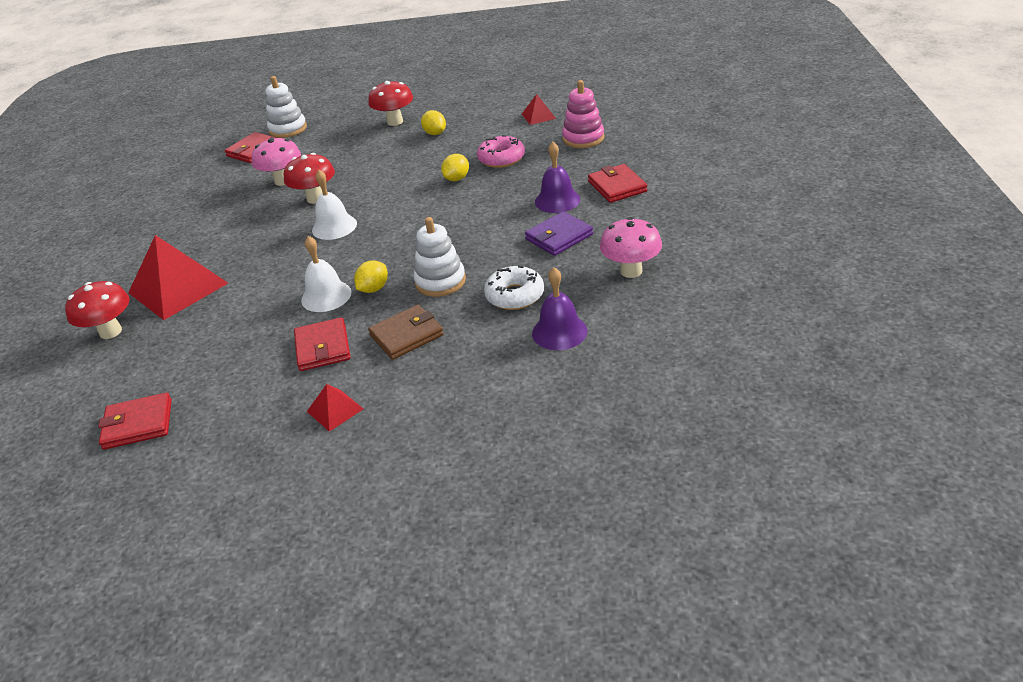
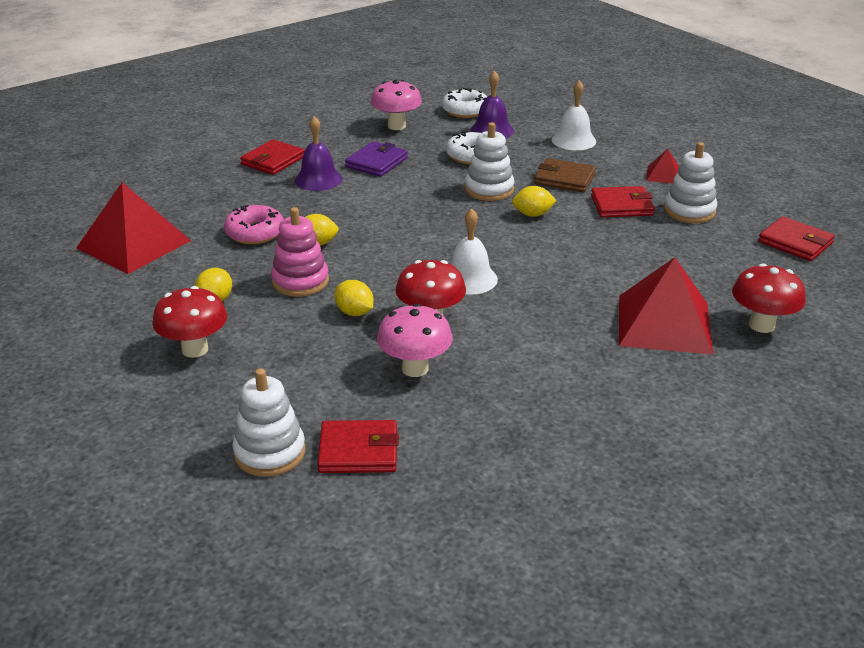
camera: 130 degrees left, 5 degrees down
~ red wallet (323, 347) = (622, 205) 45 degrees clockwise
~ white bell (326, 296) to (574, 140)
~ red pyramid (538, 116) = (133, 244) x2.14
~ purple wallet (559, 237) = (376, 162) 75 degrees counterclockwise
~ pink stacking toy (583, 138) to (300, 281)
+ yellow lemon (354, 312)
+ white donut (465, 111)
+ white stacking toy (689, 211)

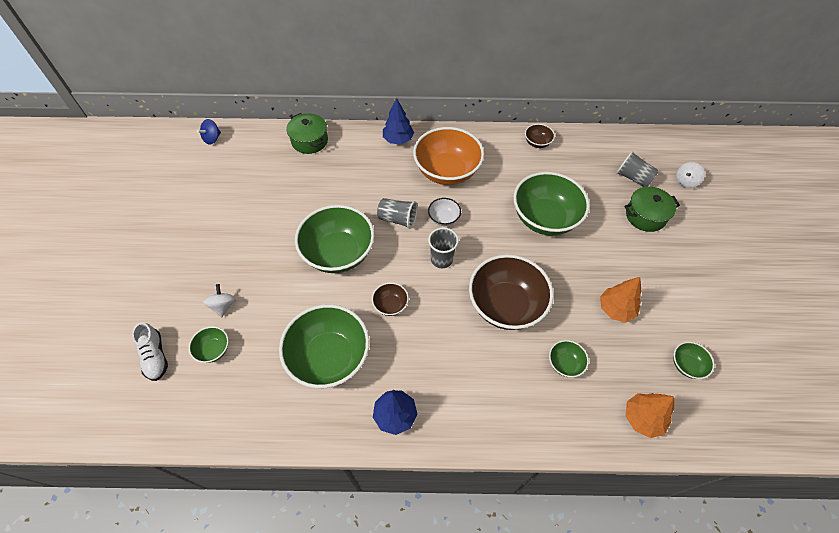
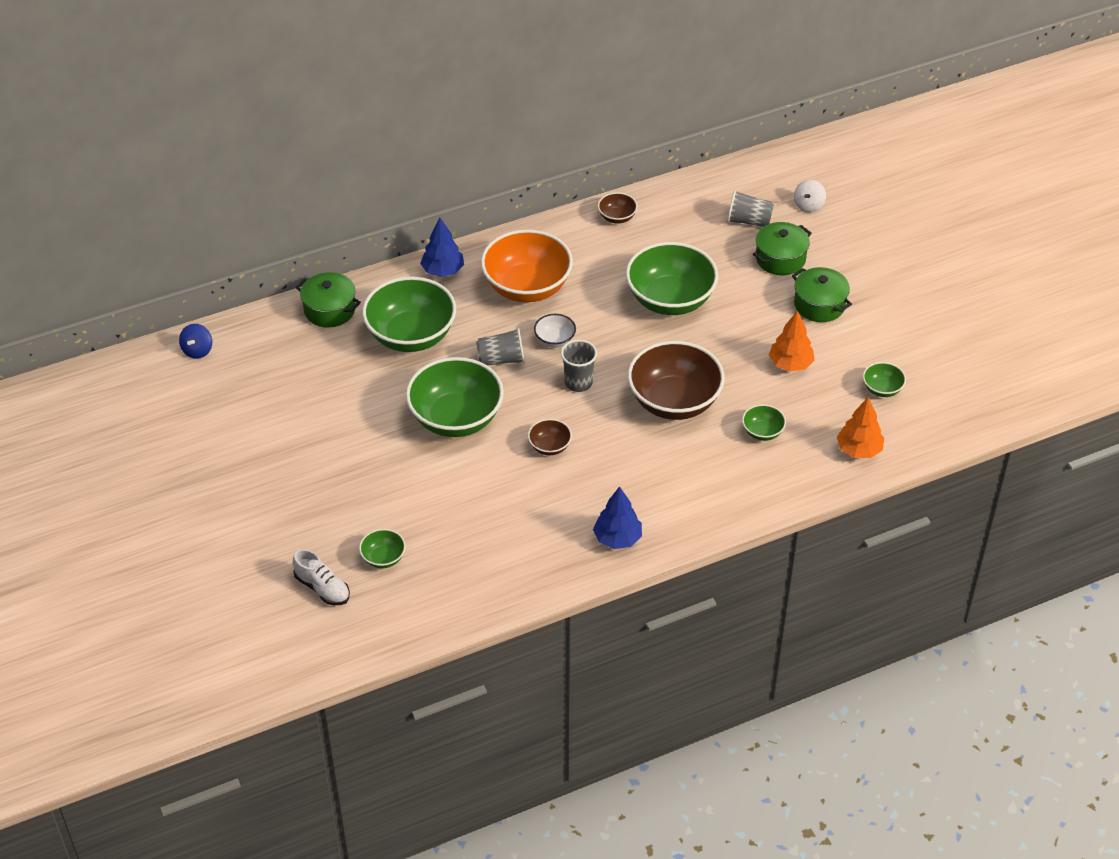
camera: 25 degrees left, 10 degrees down
- white spinning top (223, 306)
~ green bowl (329, 357) to (411, 336)
+ green pot (819, 305)

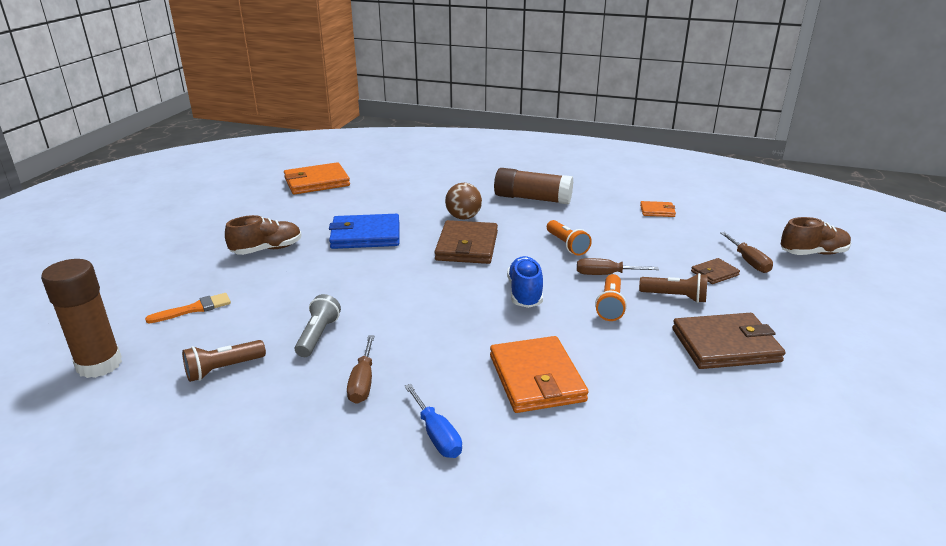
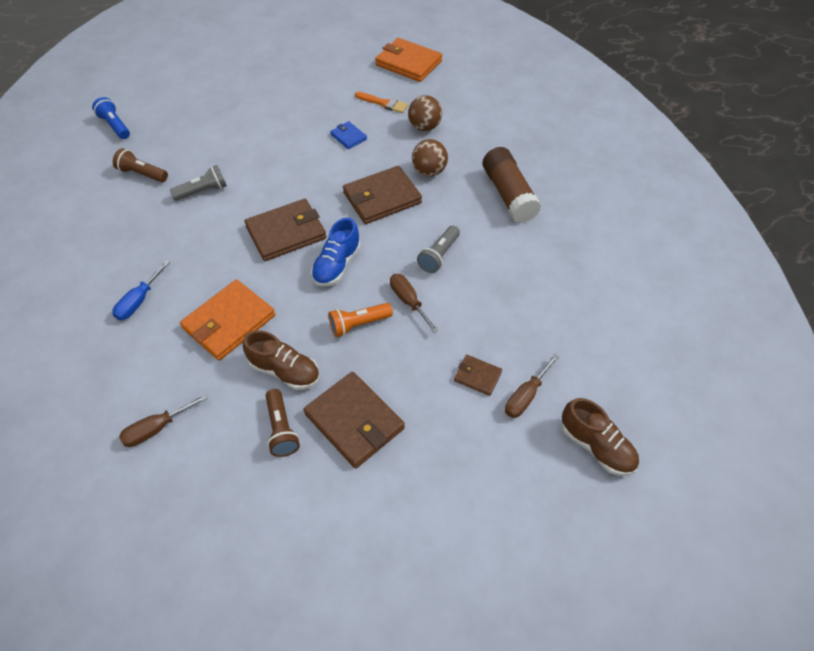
camera: 55 degrees right, 25 degrees up
~ brown glue stick (99, 365) to blue flashlight (115, 126)
~ orange brush (194, 309) to (383, 103)
~ brown shoe (267, 249) to (285, 371)
~ blue wallet (365, 235) = (348, 137) x0.51
~ brown screwdriver (362, 382) to (156, 428)
~ blue shoe (525, 293) = (337, 265) 150 degrees clockwise
~ orange flashlight (567, 245) to grey flashlight (439, 255)
~ brown flashlight (675, 297) to (281, 429)
- orange wallet (657, 211)
+ brown wallet (286, 232)
+ brown ball (424, 127)

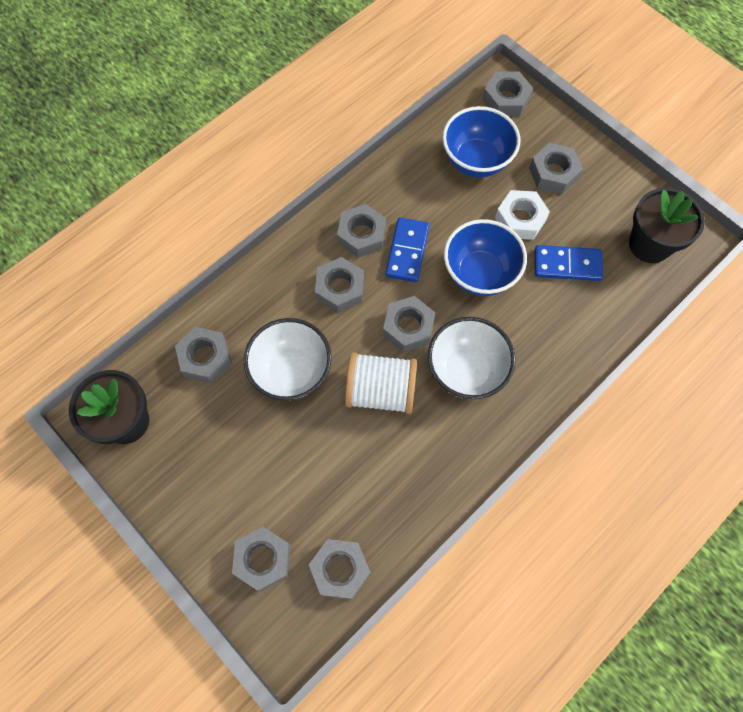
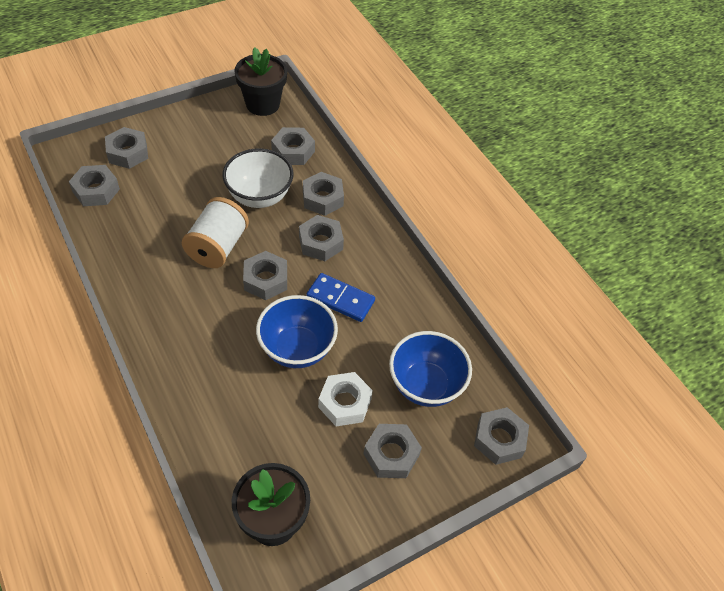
camera: 100 degrees right, 15 degrees down
~ grey nut (361, 235) to (323, 198)
- white bowl (466, 371)
- blue domino (567, 264)

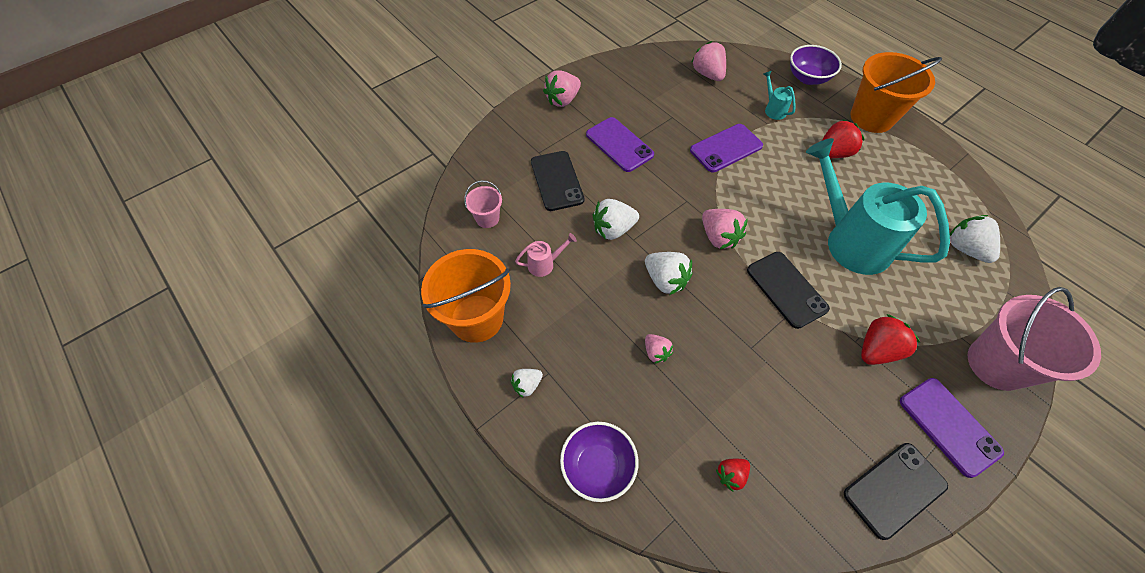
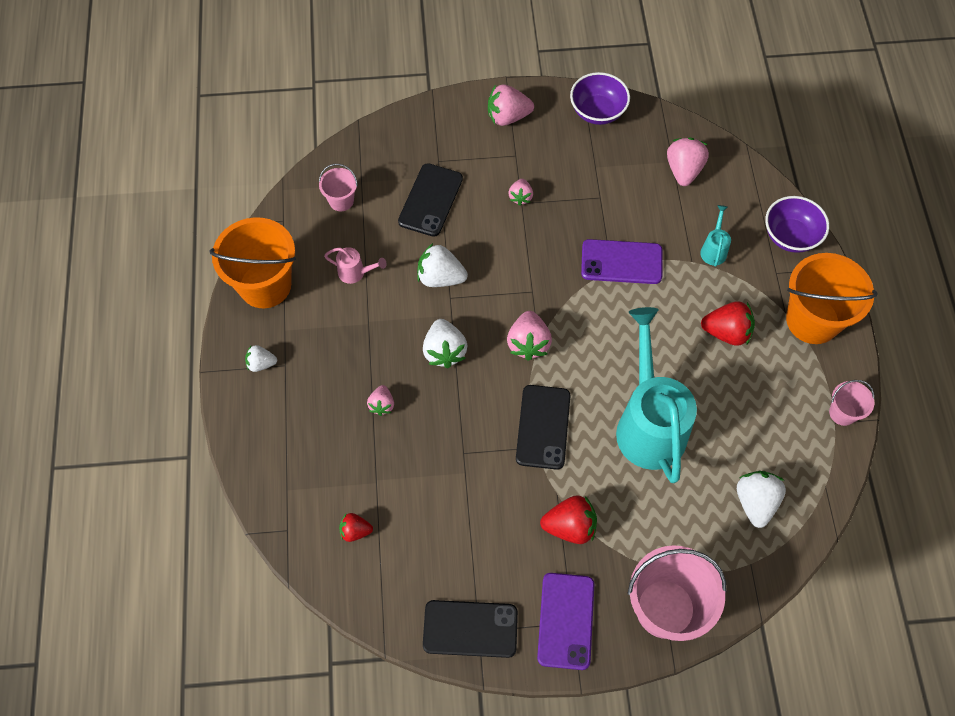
camera: 35 degrees right, 5 degrees up
~ purple bowl (598, 467) to (597, 111)
~ purple phone (619, 144) to pink strawberry (520, 197)
+ pink bucket (842, 413)

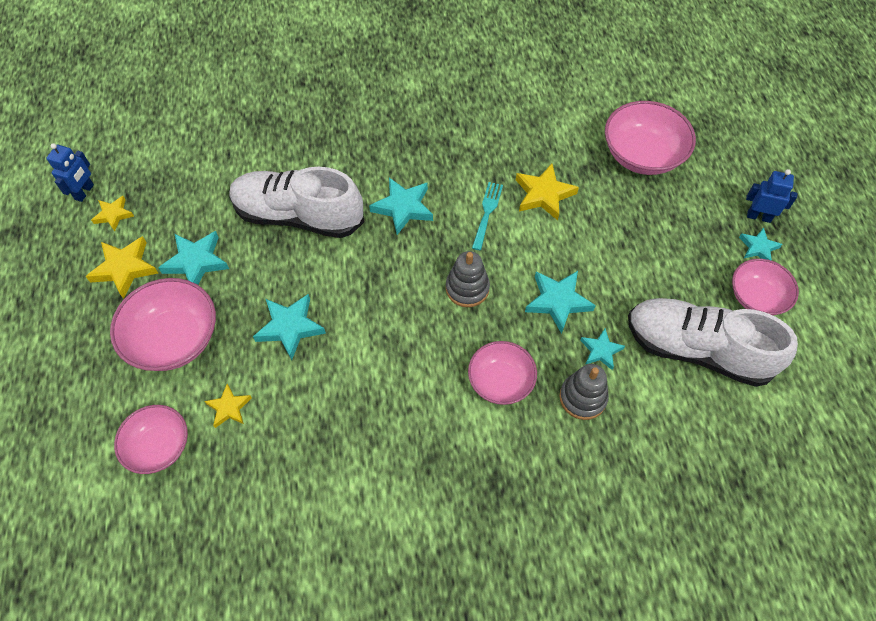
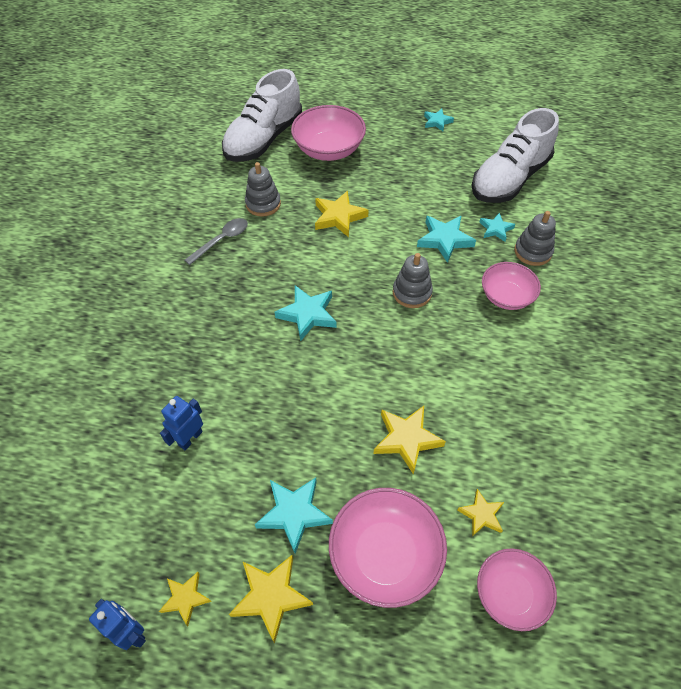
camera: 70 degrees left, 5 degrees down
~ white shoe (298, 216) to (264, 139)
~ turquoise star (290, 327) to yellow star (406, 439)
- turquoise fork (487, 213)
- pink bowl (756, 297)
~ blue robot (758, 216) to (190, 438)
+ grey spoon (222, 240)
+ grey stacking toy (263, 204)

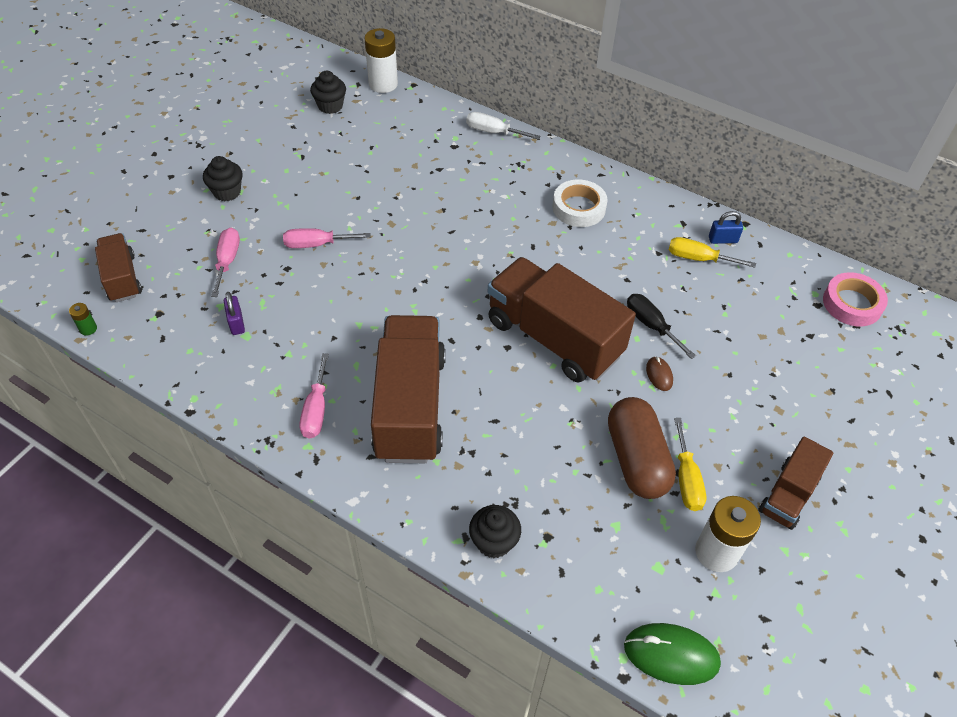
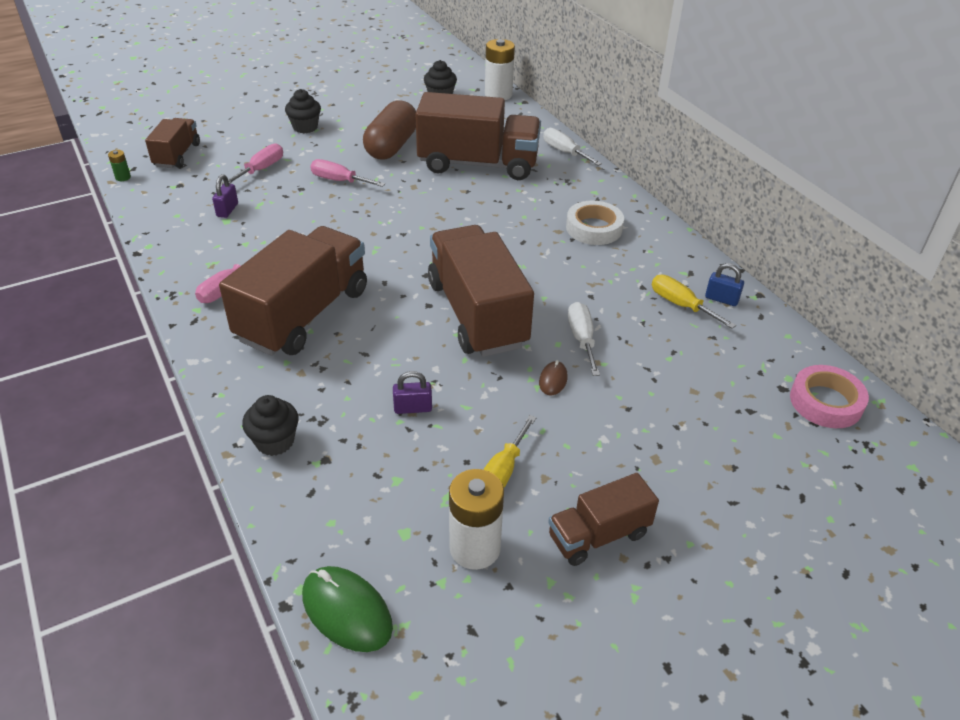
camera: 30 degrees right, 10 degrees down
~ brown capsule (636, 459) to (392, 146)
~ black screwdriver (651, 325) to white screwdriver (582, 339)
+ purple padlock (413, 408)
+ brown truck (478, 164)

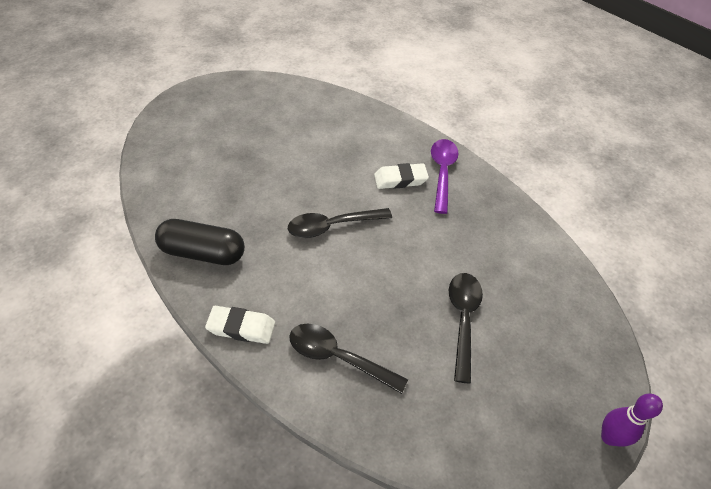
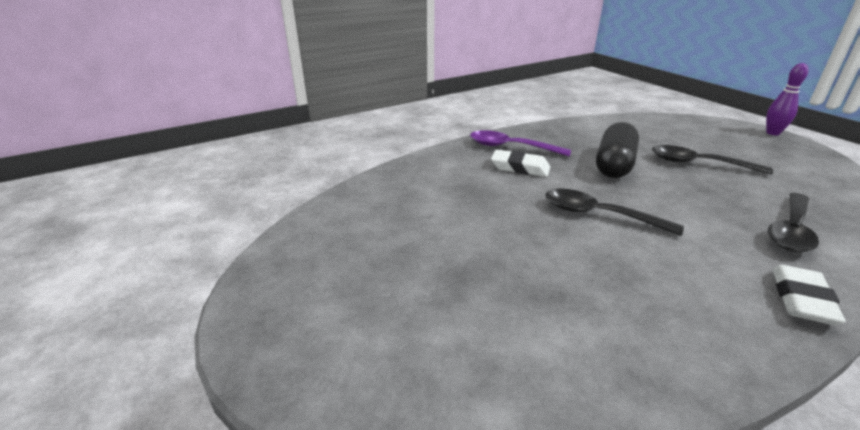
camera: 75 degrees left, 20 degrees down
~ black capsule (203, 252) to (614, 165)
~ black spoon (332, 226) = (599, 215) 120 degrees clockwise
~ white eraser (400, 179) = (520, 168) 75 degrees counterclockwise

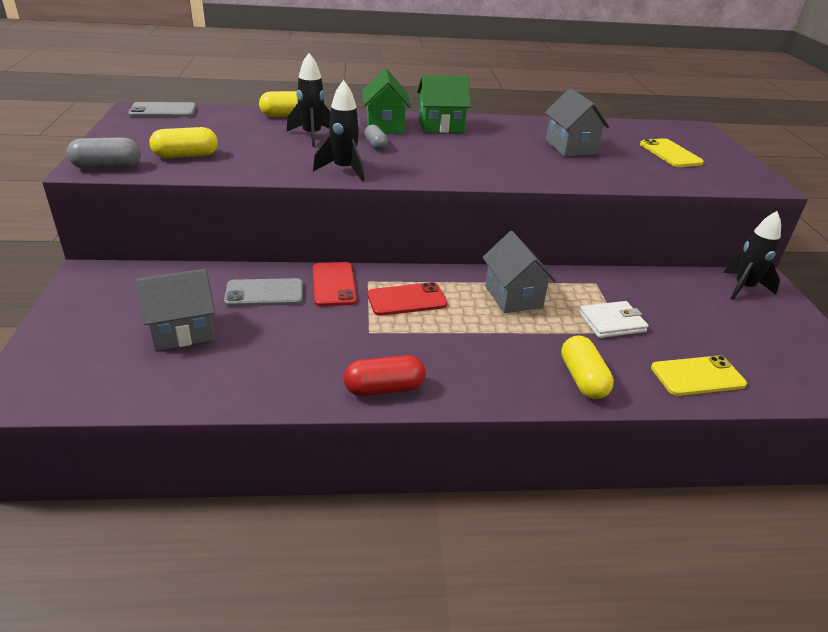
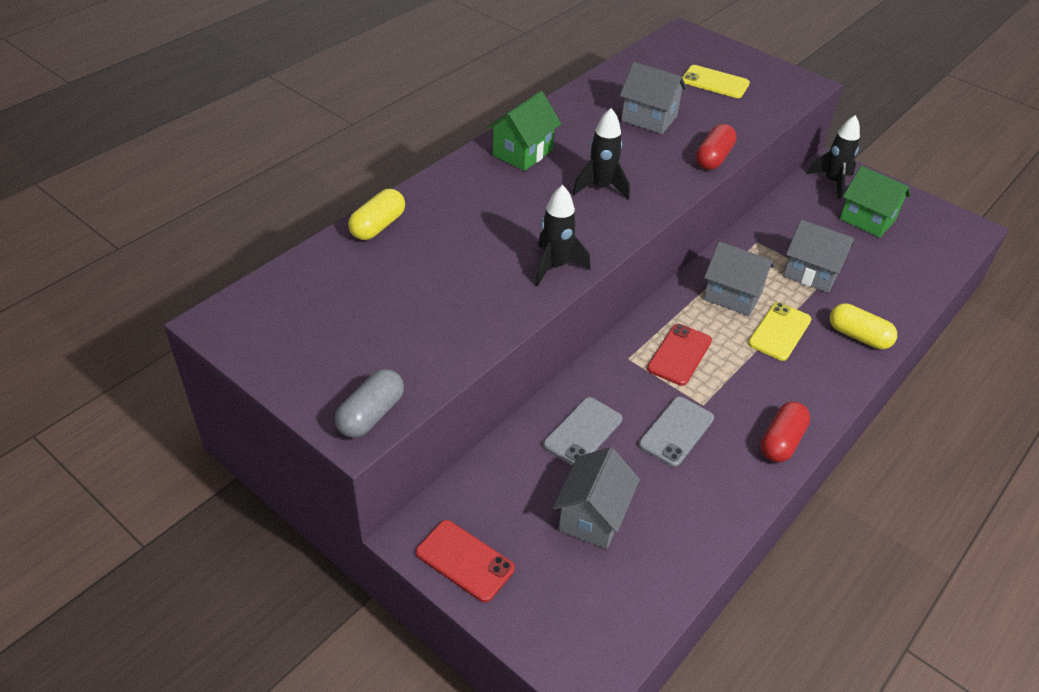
camera: 45 degrees left, 10 degrees up
~ grey phone (163, 111) to (676, 431)
- yellow capsule (186, 156)
~ black rocket (312, 136) to (601, 187)
~ red phone (334, 284) to (464, 561)
~ green house (385, 126) to (867, 219)
- grey capsule (376, 145)
~ white wallet (611, 322) to grey house (811, 273)
~ yellow phone (697, 376) to (779, 331)
+ red capsule (713, 158)

